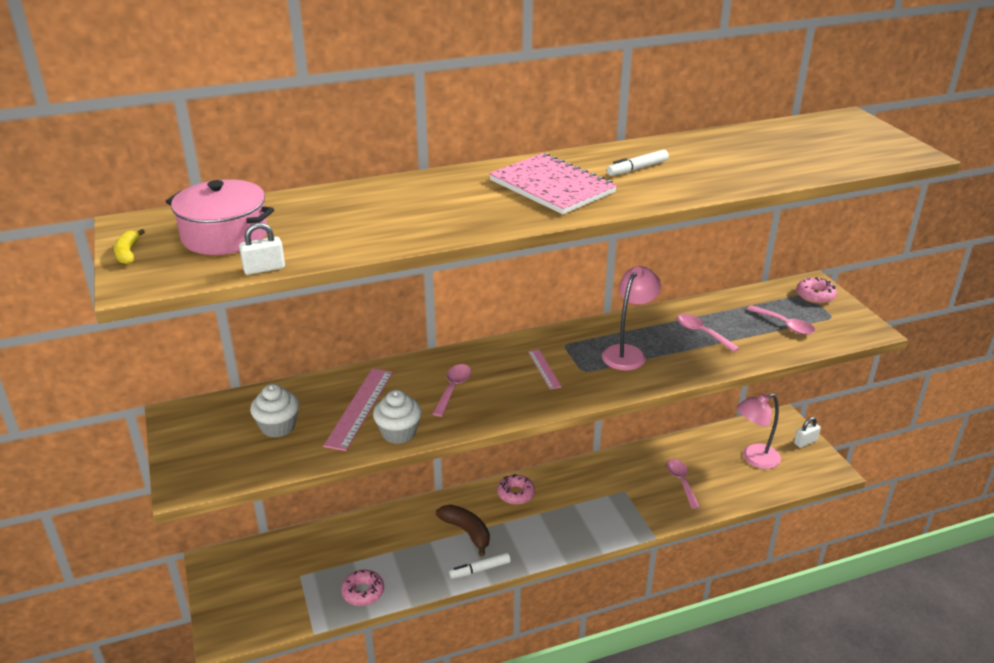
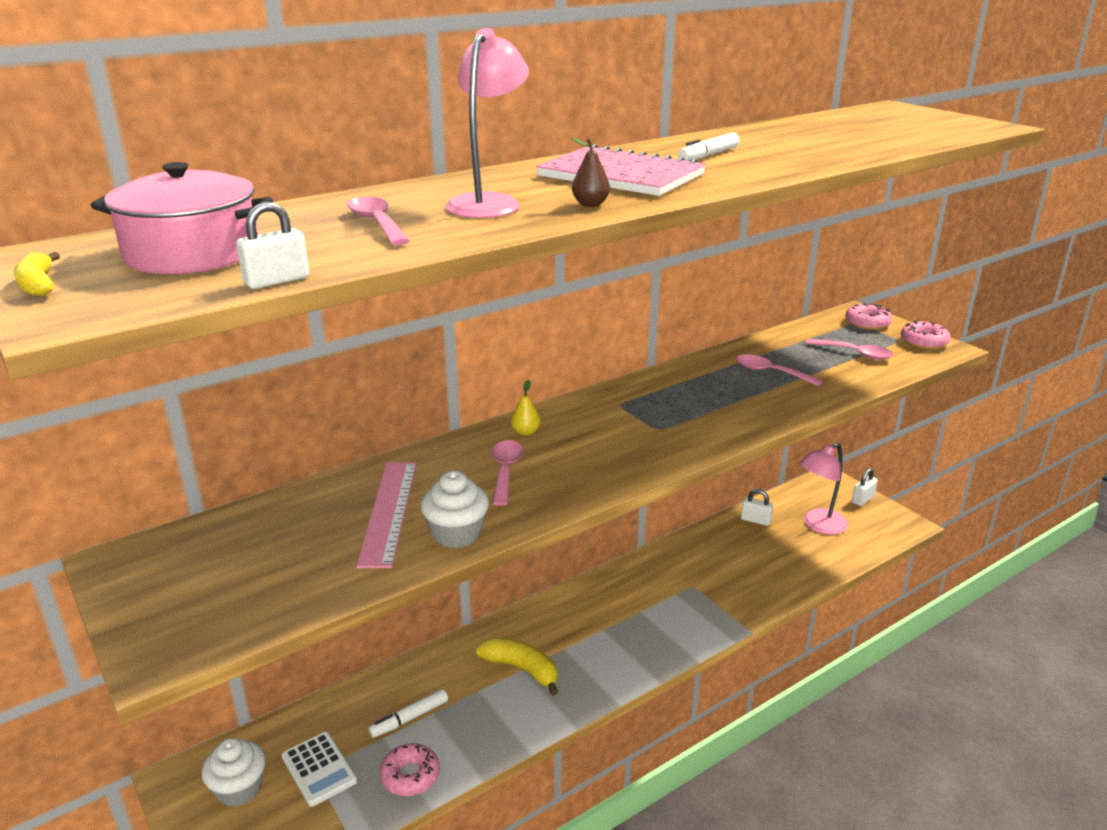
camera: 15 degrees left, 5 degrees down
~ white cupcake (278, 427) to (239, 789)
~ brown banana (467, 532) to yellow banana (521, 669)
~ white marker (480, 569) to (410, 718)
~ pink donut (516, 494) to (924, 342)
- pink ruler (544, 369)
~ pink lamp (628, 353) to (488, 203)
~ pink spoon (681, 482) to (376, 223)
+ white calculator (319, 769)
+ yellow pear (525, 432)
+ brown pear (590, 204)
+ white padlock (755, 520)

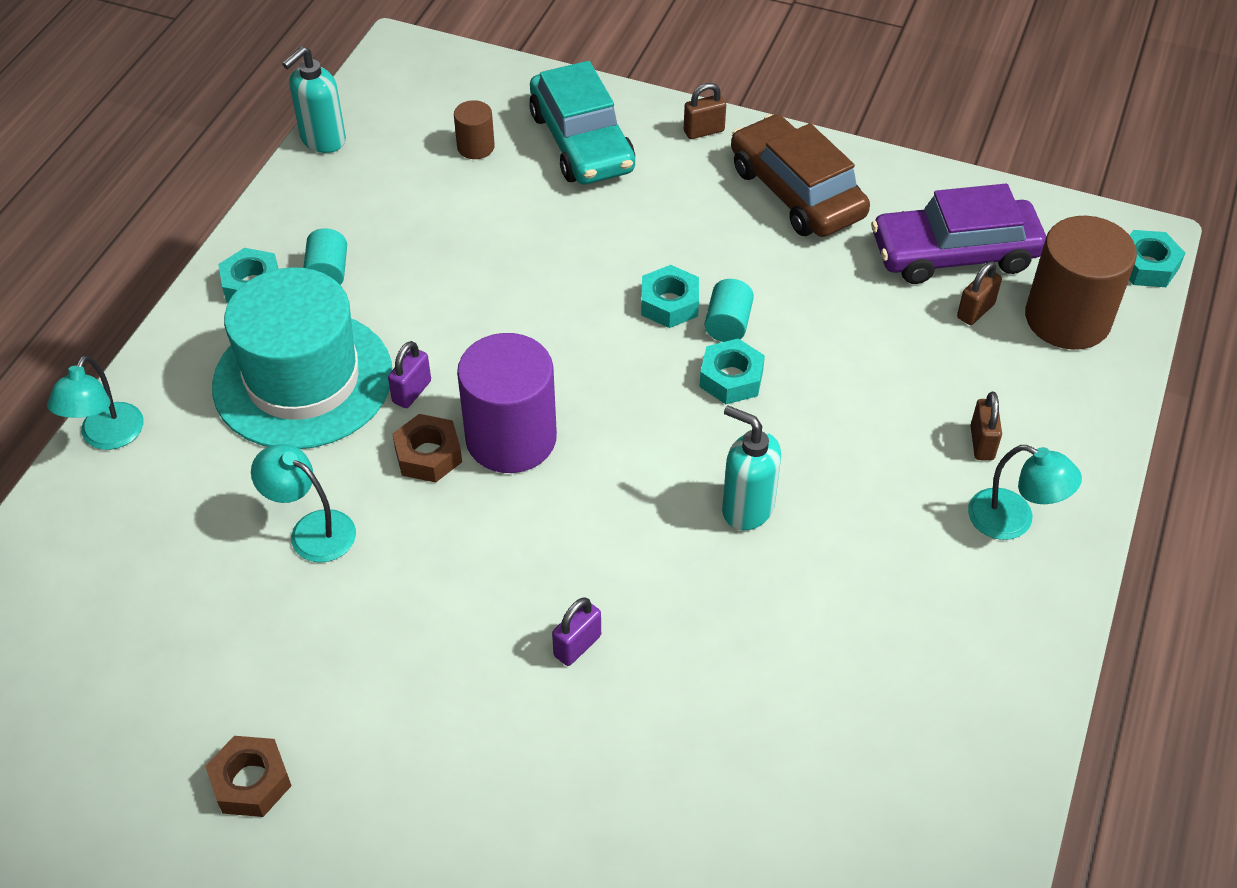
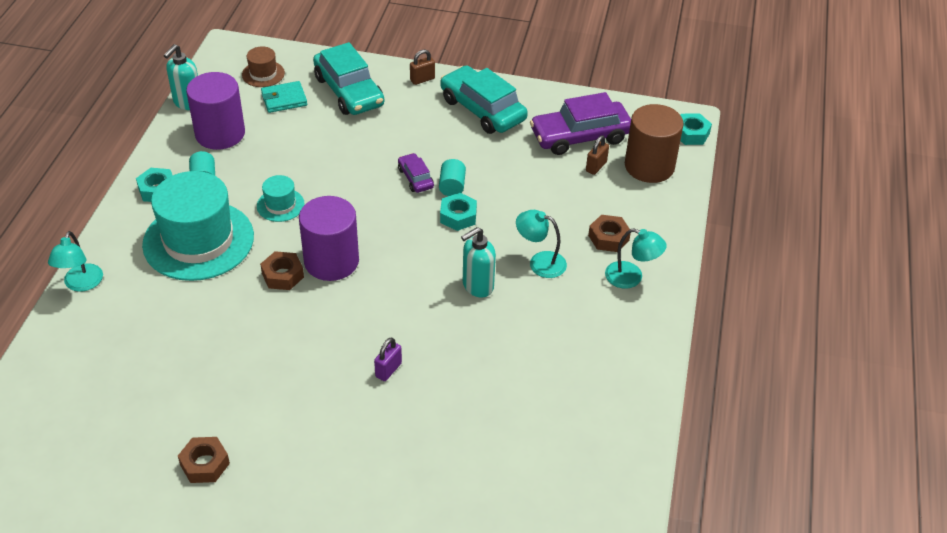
camera: 10 degrees left, 5 degrees down
~ turquoise lamp (312, 530) to (540, 262)
- purple padlock (412, 392)
~ brown cylinder (475, 147) to turquoise wallet (284, 99)
~ turquoise nut (669, 303) to purple car (415, 178)
~ turquoise soap dispenser (747, 508) = (477, 286) 60 degrees counterclockwise
~ brown car (796, 192) to turquoise car (482, 109)
~ brown padlock (982, 443) to brown nut (608, 238)
+ purple cylinder (220, 134)
+ brown hat (263, 74)
+ turquoise hat (280, 205)

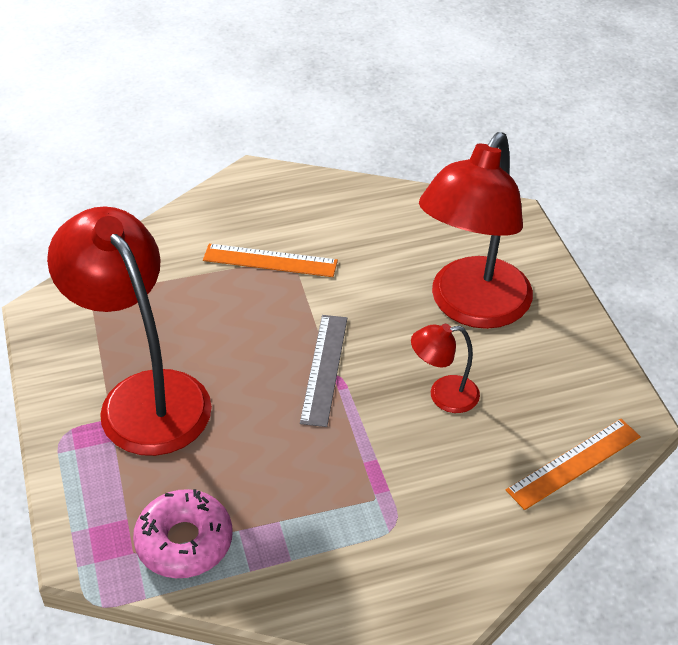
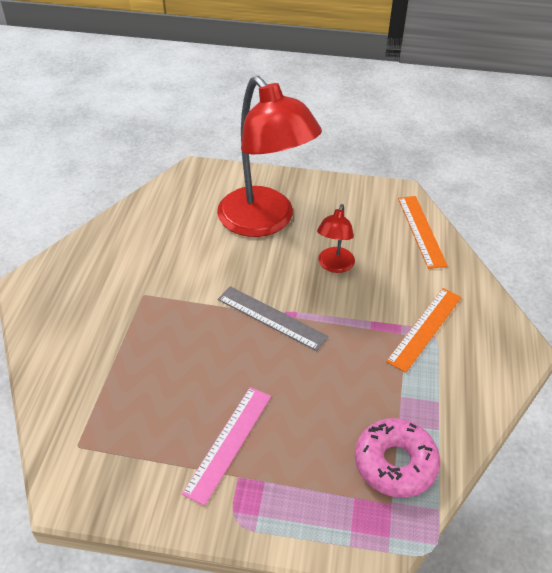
camera: 65 degrees left, 0 degrees up
~ red lamp (144, 396) to pink ruler (228, 443)
~ orange ruler (270, 260) to (425, 328)

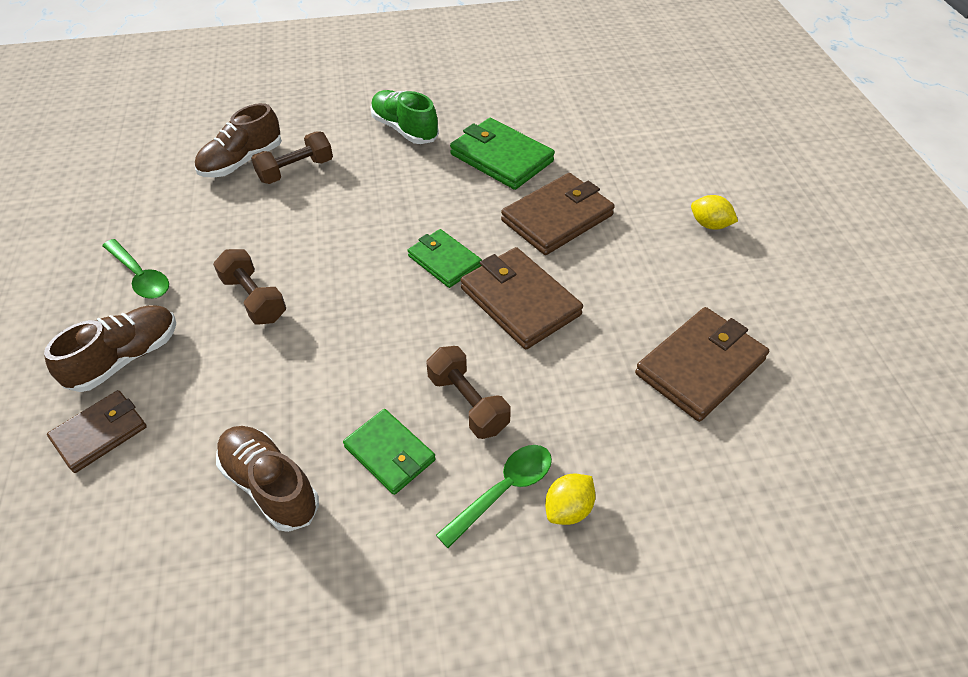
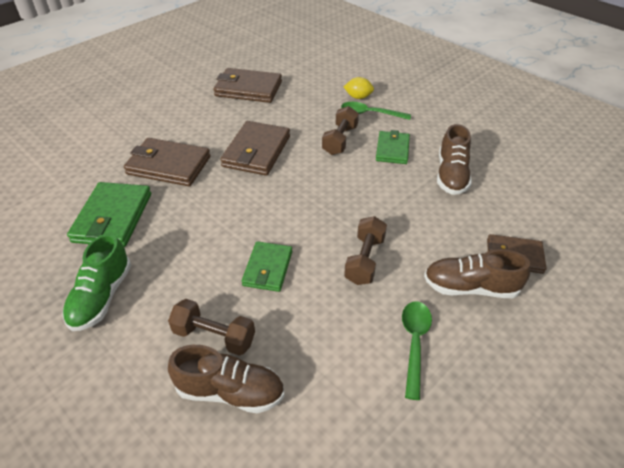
camera: 125 degrees left, 5 degrees down
~ green wallet (444, 261) to (267, 268)
- yellow lemon (709, 225)

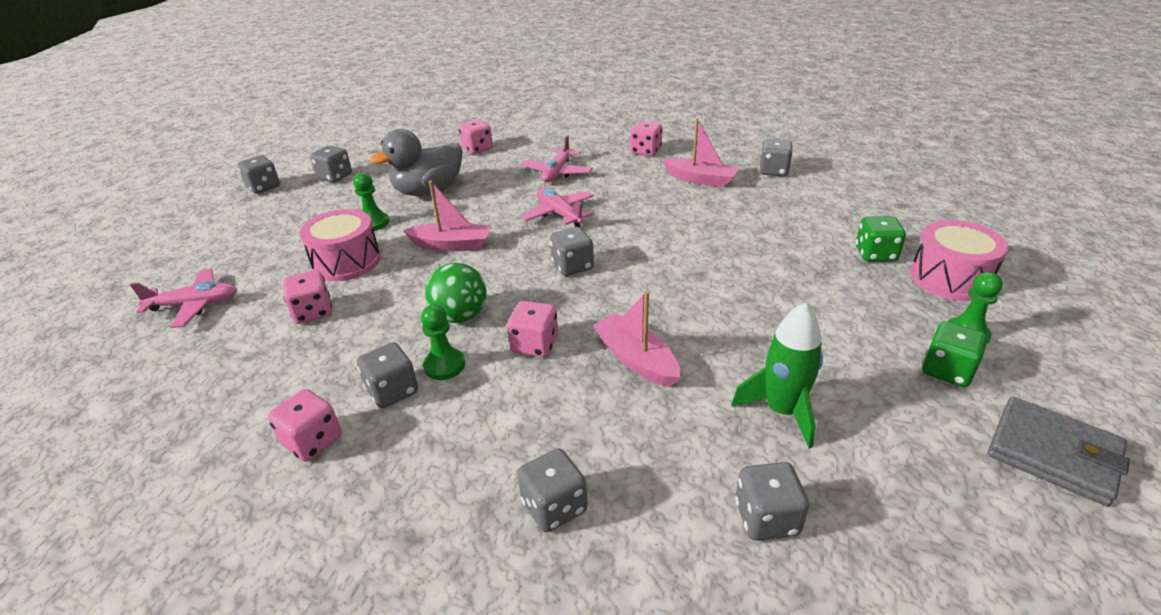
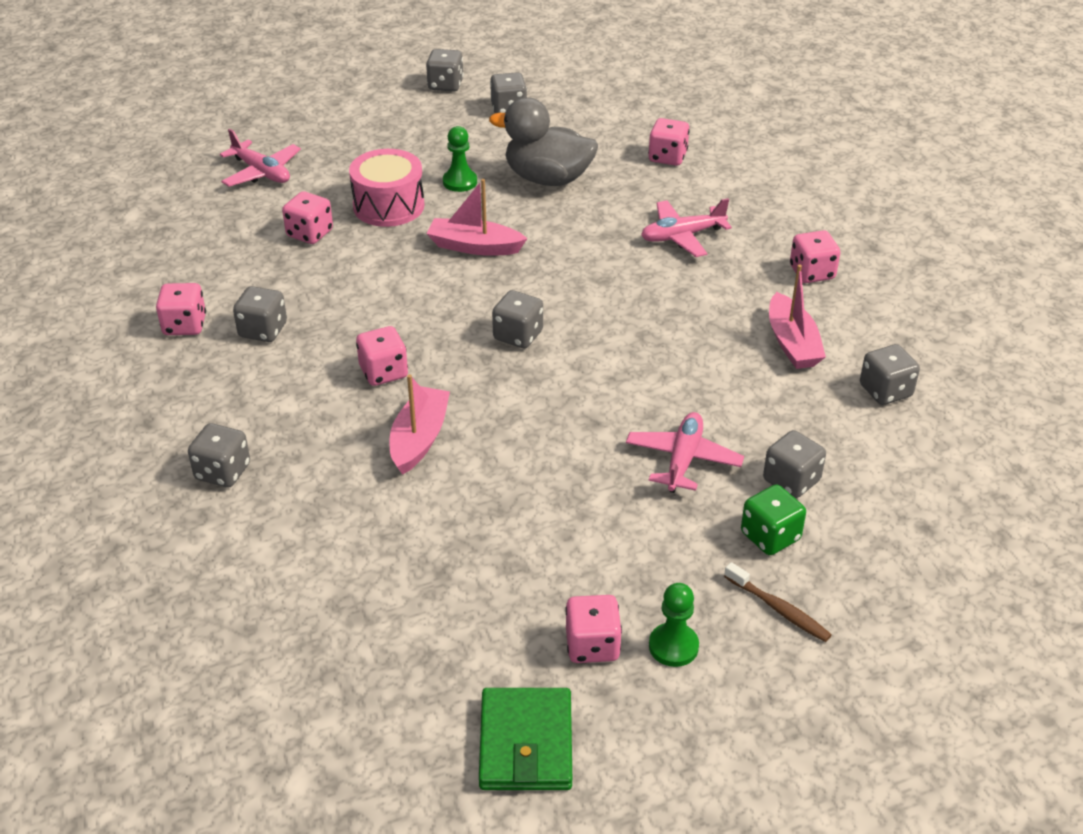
camera: 50 degrees right, 5 degrees up
~ pink boat (452, 245) = (474, 247) 135 degrees clockwise
- green pawn (444, 365)
- green ball (460, 316)
~ pink plane (559, 214) to (683, 460)
- green rocket (782, 411)
~ grey dice (766, 518) to (791, 481)
~ pink drum (949, 278) to brown toothbrush (779, 609)
~ green dice (947, 371) to pink dice (592, 645)
~ grey wallet (1053, 454) to green wallet (526, 743)

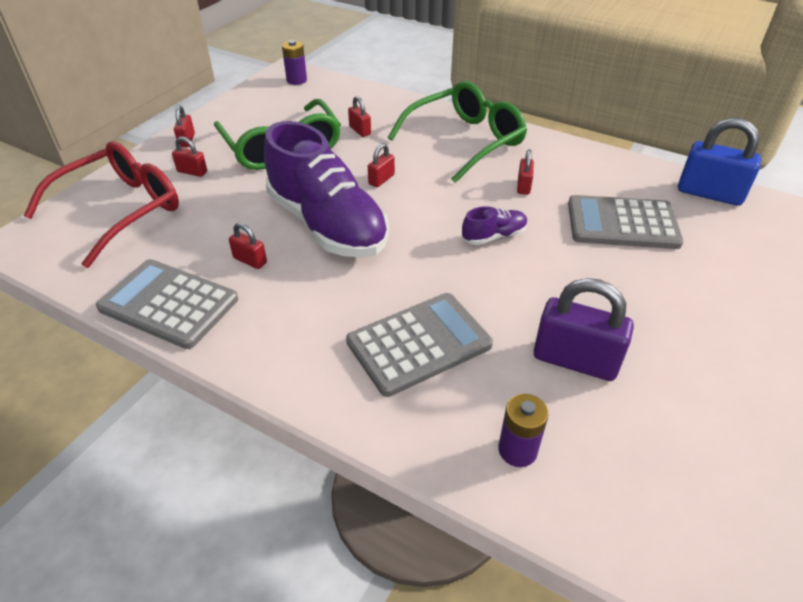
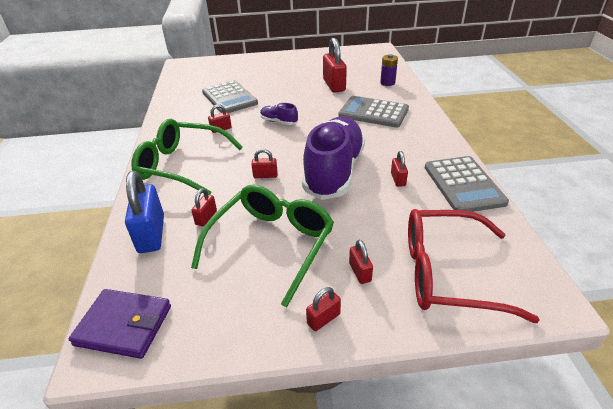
camera: 125 degrees left, 5 degrees down
~ purple battery (296, 80) to purple wallet (124, 325)
~ purple padlock (575, 360) to red padlock (334, 85)
~ blue padlock (709, 193) to (151, 234)

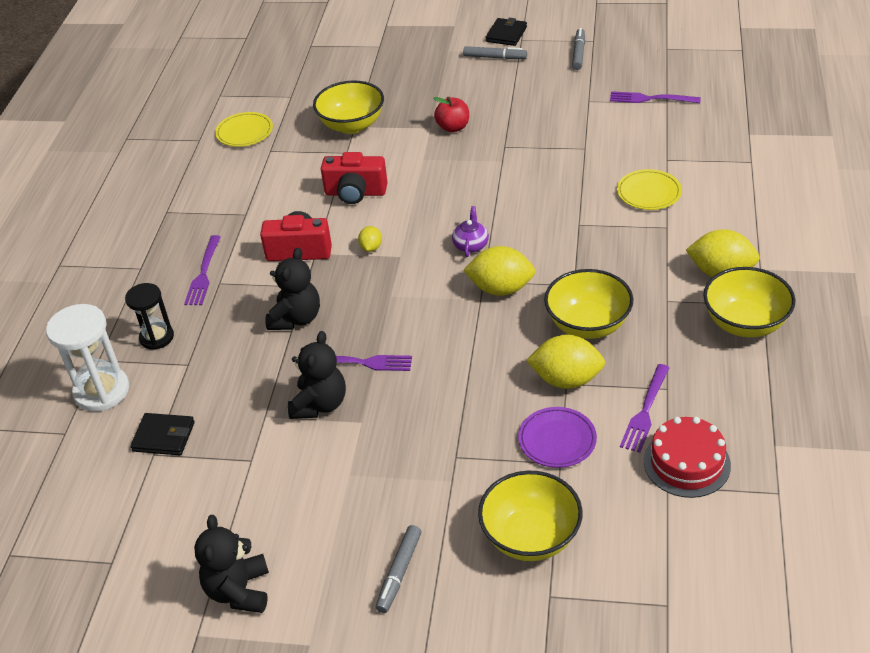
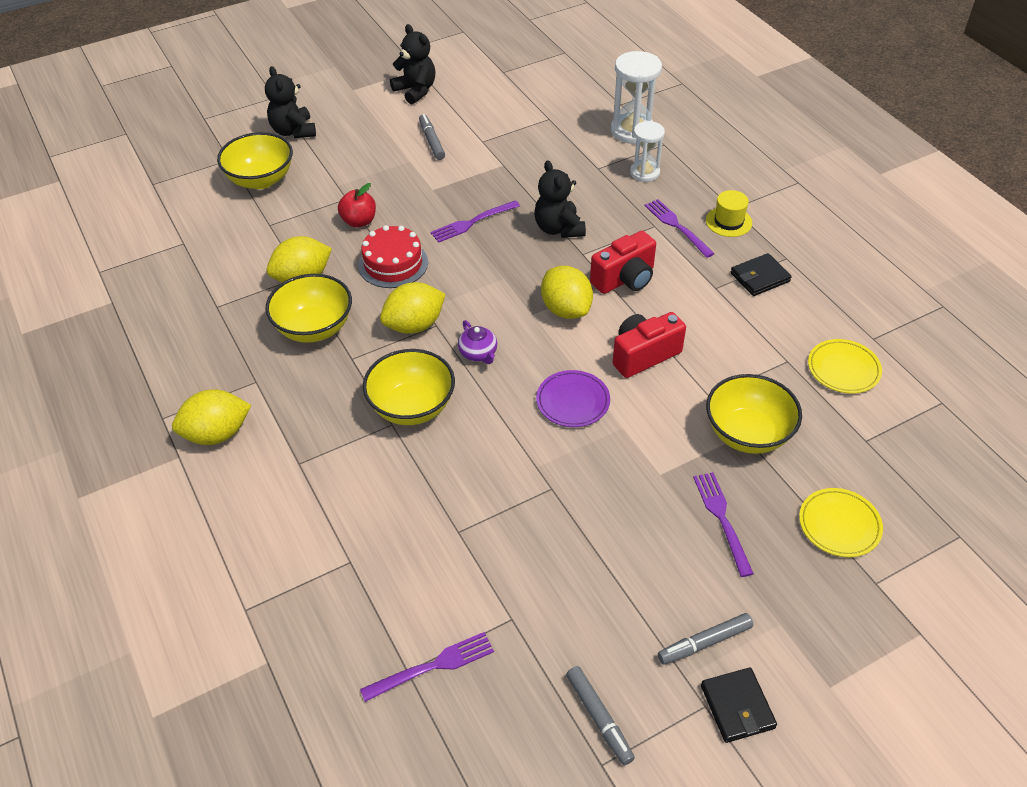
camera: 140 degrees right, 5 degrees up
~ black hourglass (157, 337) to white hourglass (644, 173)
~ black wallet (164, 437) to (760, 277)
~ black teddy bear (320, 404) to (293, 131)
~ yellow lemon (371, 248) = (566, 309) x1.97
~ grey marker (399, 573) to (431, 141)
~ red apple (453, 127) to (359, 221)
~ purple plate (557, 440) to (573, 401)
~ yellow plate (649, 193) to (839, 525)
~ purple fork (645, 411) to (721, 519)
~ red cake (686, 463) to (393, 263)
~ yellow bowl (745, 323) to (412, 407)
+ yellow hat (728, 222)

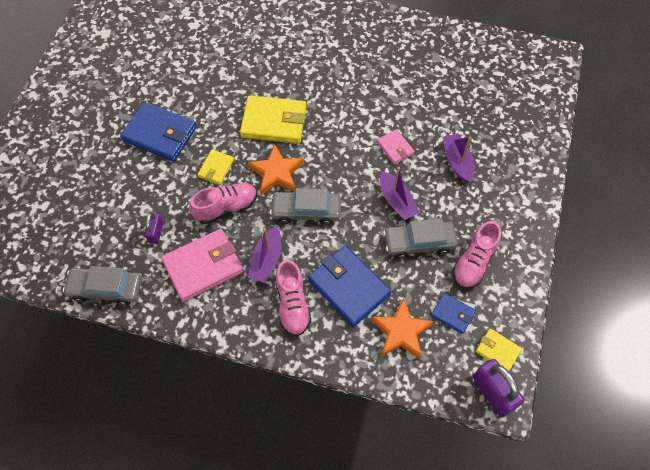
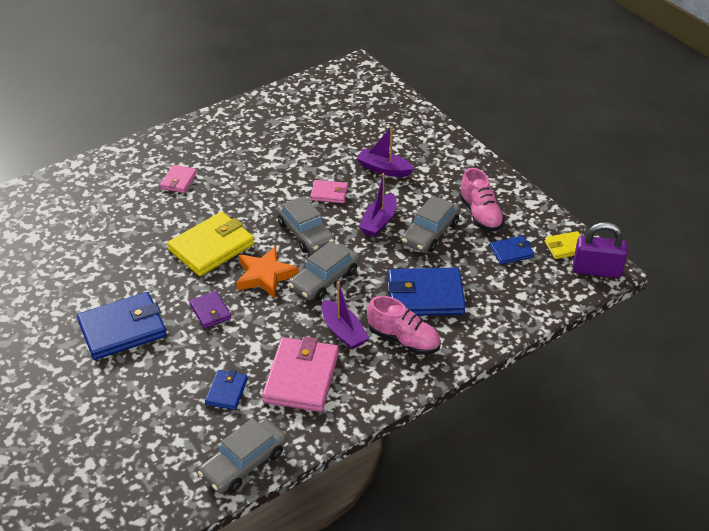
camera: 50 degrees left, 20 degrees down
~ purple padlock (156, 232) to blue wallet (227, 391)
- pink shoe (226, 207)
~ yellow wallet (216, 168) to purple wallet (210, 311)
- orange star (401, 332)
~ purple boat (396, 201) = (379, 222) 105 degrees clockwise
+ pink wallet (178, 181)
+ grey car (305, 233)

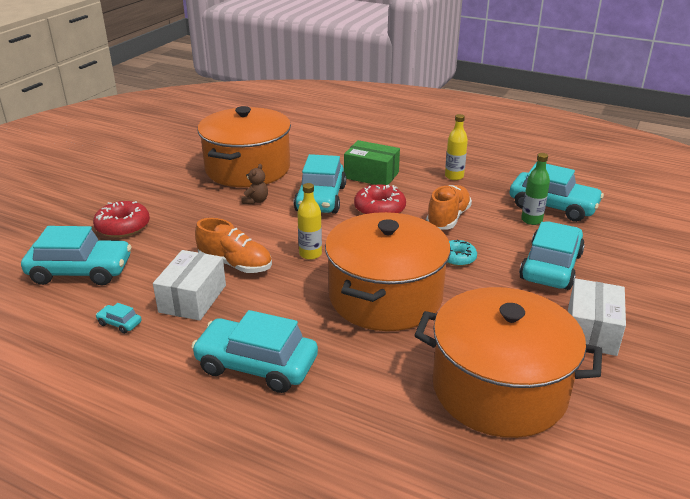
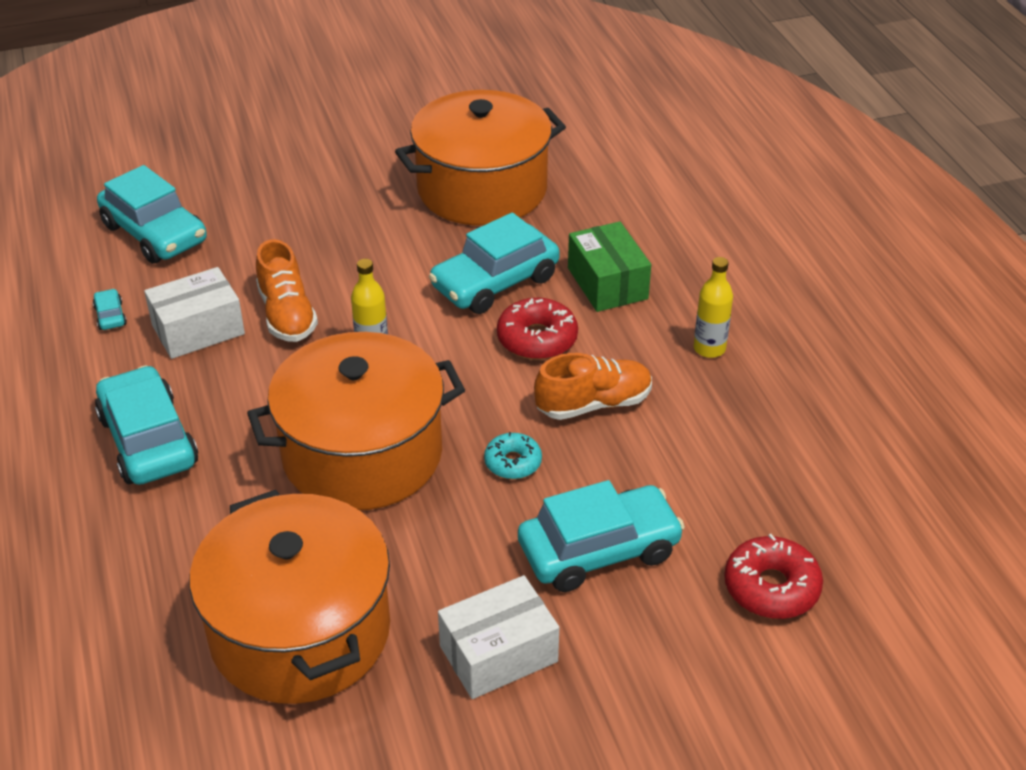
camera: 45 degrees right, 10 degrees up
~ red donut (123, 226) to (771, 587)
- brown teddy bear (256, 201)
- turquoise car (553, 206)
- green bottle (531, 220)

